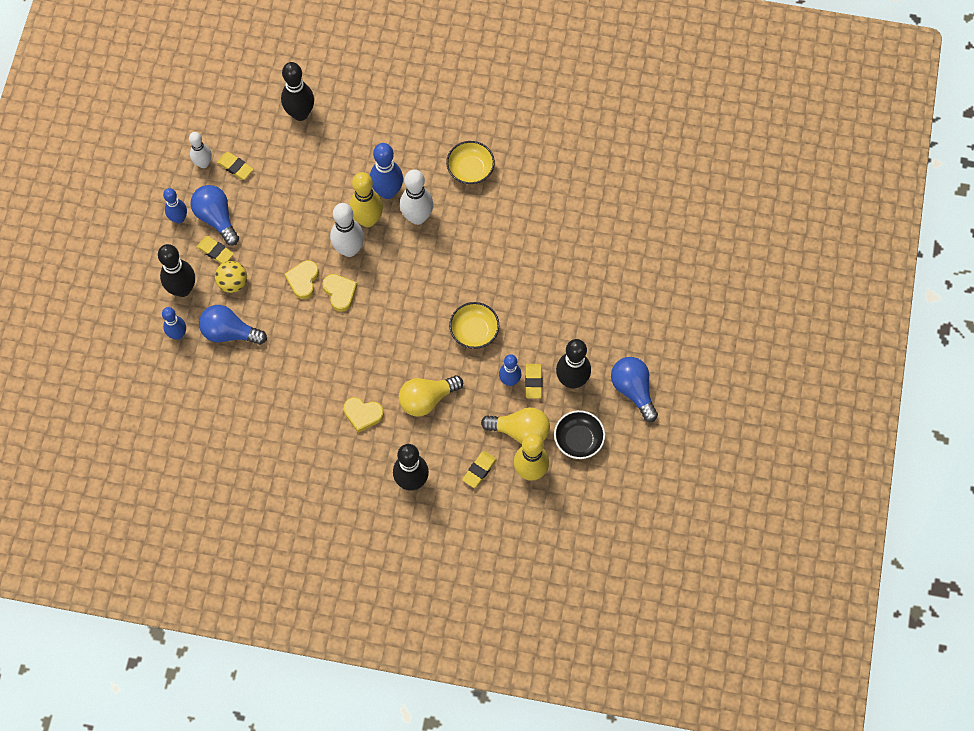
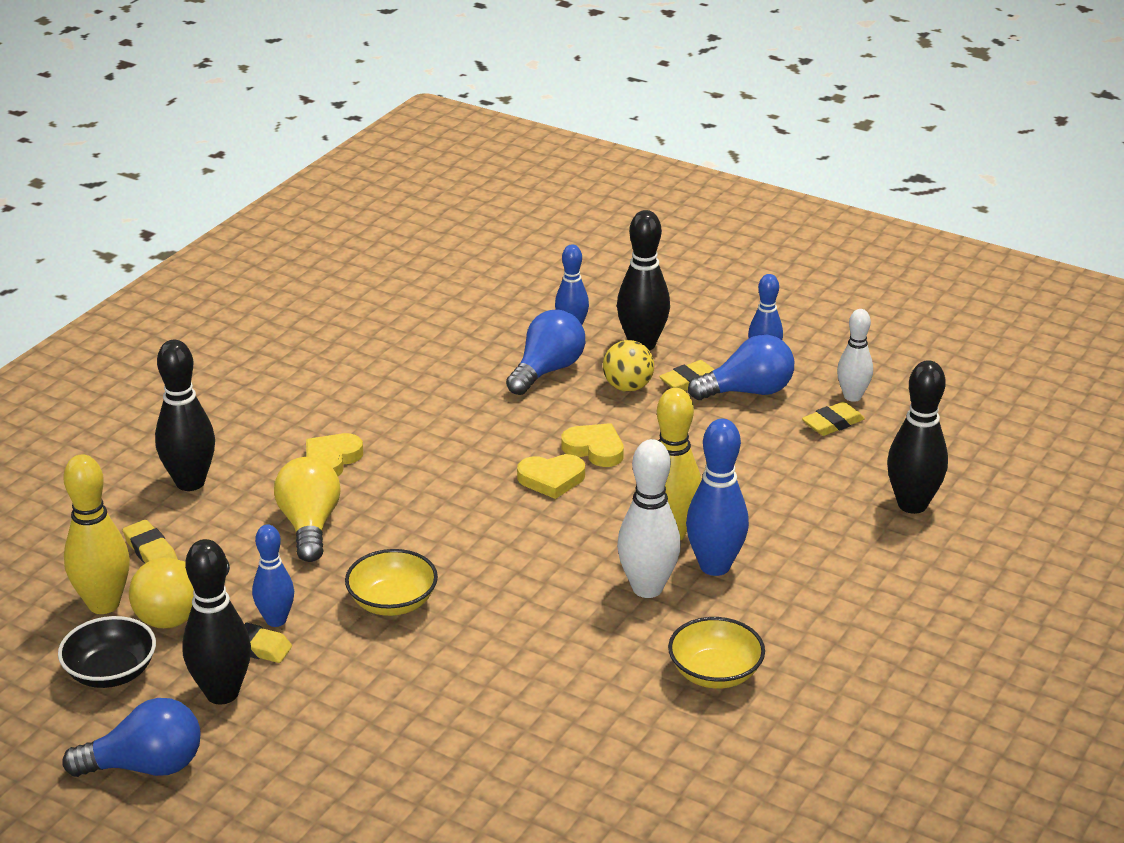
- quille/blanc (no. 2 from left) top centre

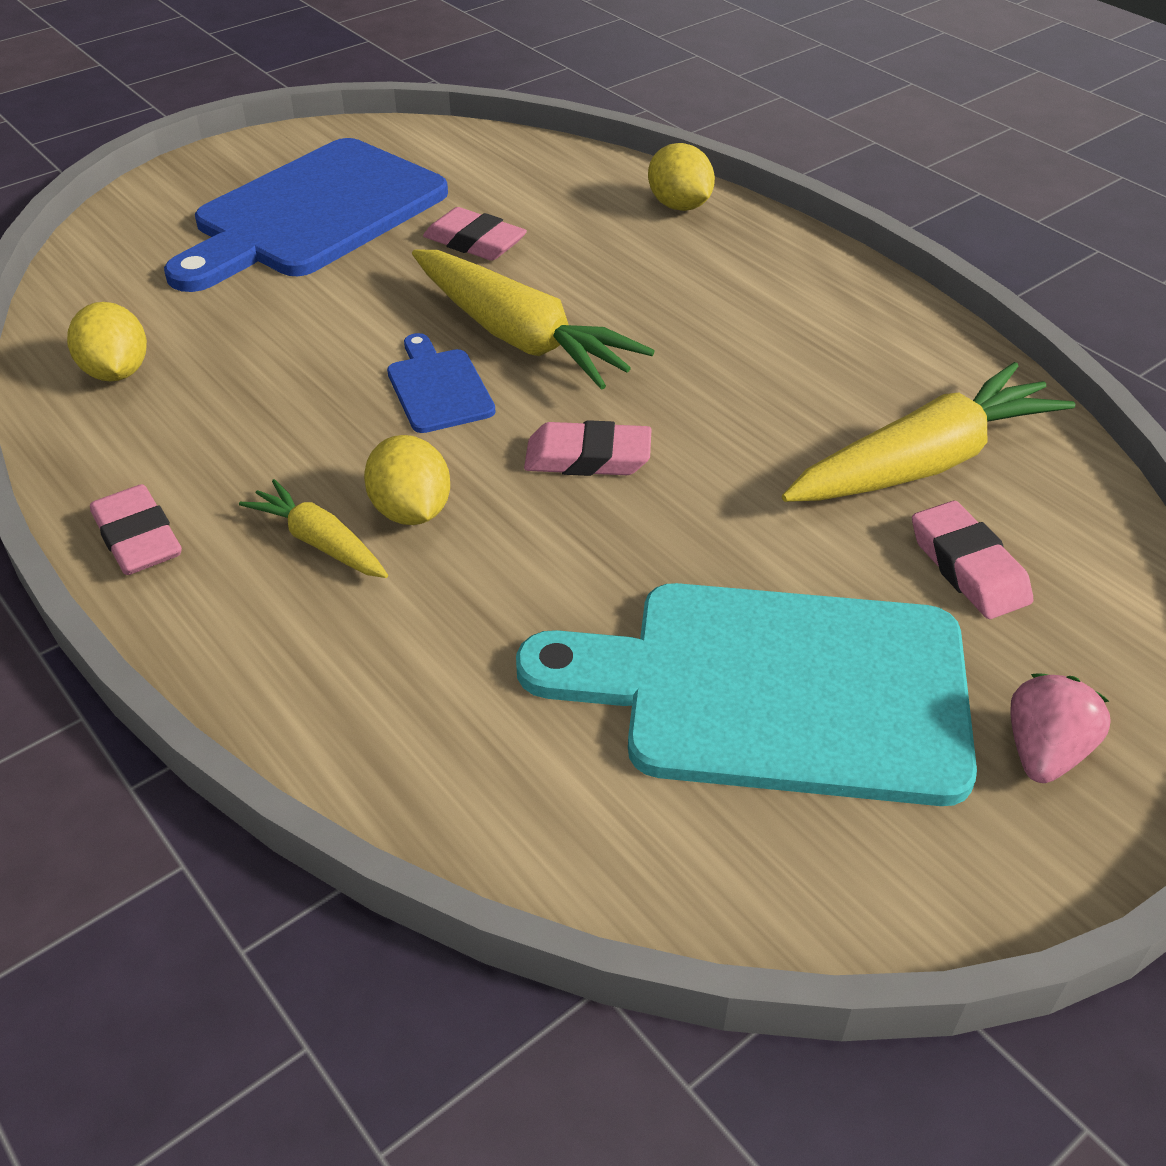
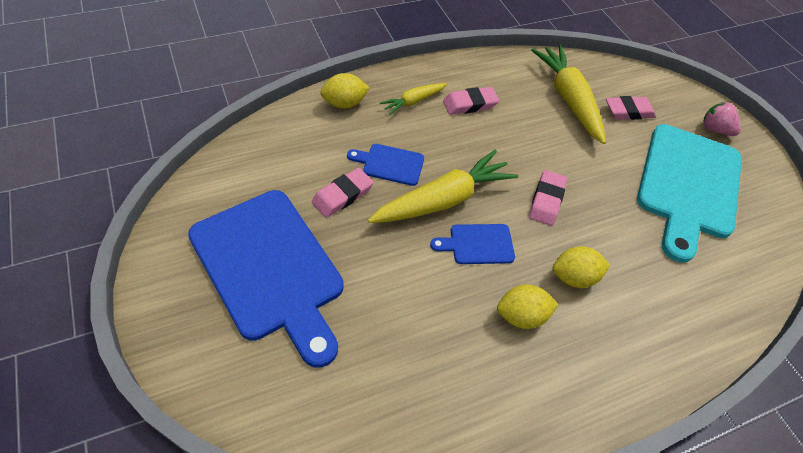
~ citron/jaune (no. 1 from left in the first image) top left to citron/jaune (no. 2 from left) bottom centre
~ carotte/jaune (no. 1 from left) middle left to top centre
~ gomme/rose (no. 1 from left in the first image) middle left to gomme/rose (no. 2 from left) top centre
+ planche à découper/bleu (no. 2 from left) centre

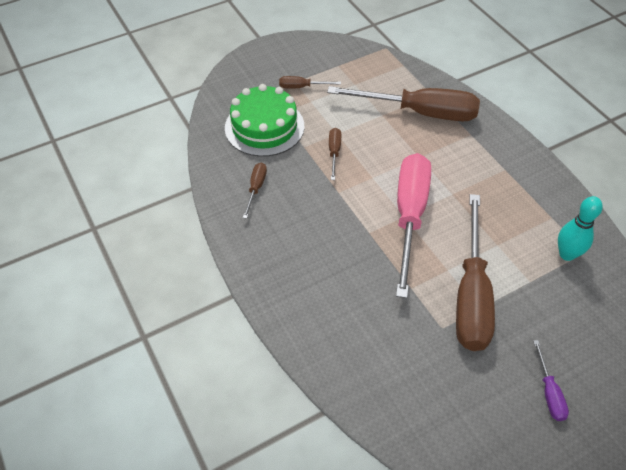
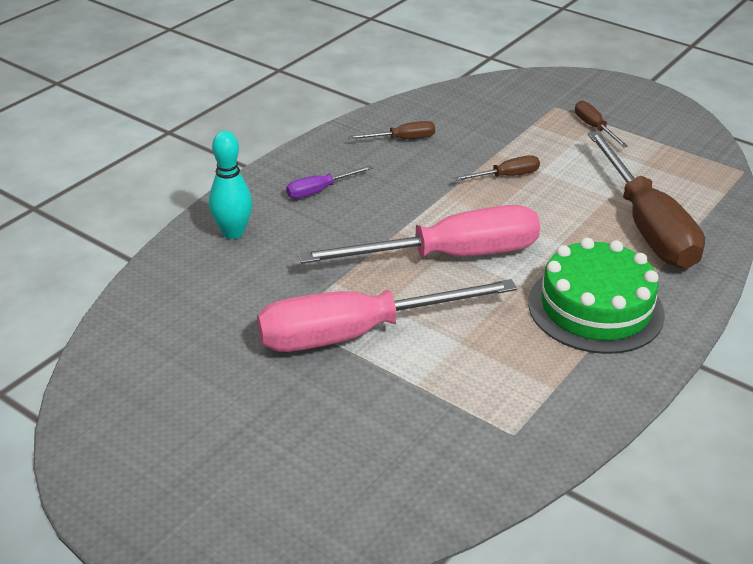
~ gâteau/vert top centre to middle right
~ tournevis/marron (no. 5 from left) middle right to tournevis/rose (no. 1 from left) centre
~ quille/turquoise middle right to top left
~ tournevis/violet bottom right to top centre

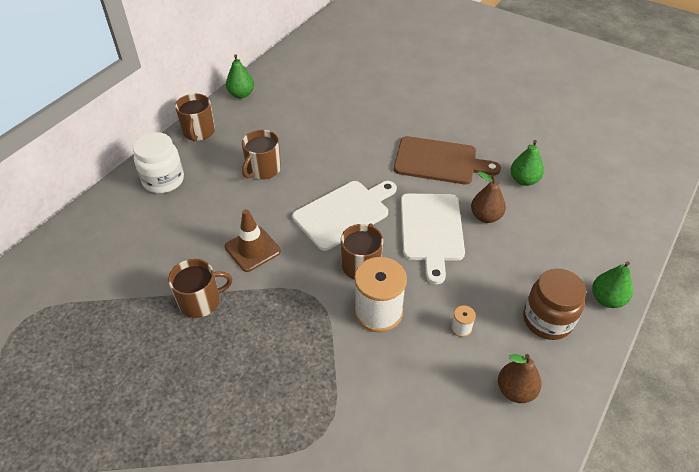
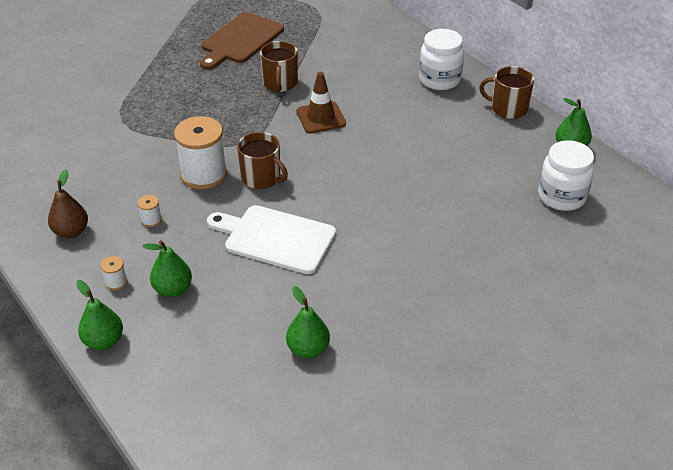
- tasse/marron (no. 3 from left) top centre
~ planche à découper/marron centre to top centre
- poire/marron (no. 1 from left) middle right
- planche à découper/blanc (no. 1 from left) centre
~ bocal/marron middle right to bobine/blanc (no. 1 from left) middle left
+ bocal/blanc (no. 2 from left) middle right
+ poire/vert (no. 2 from left) middle left

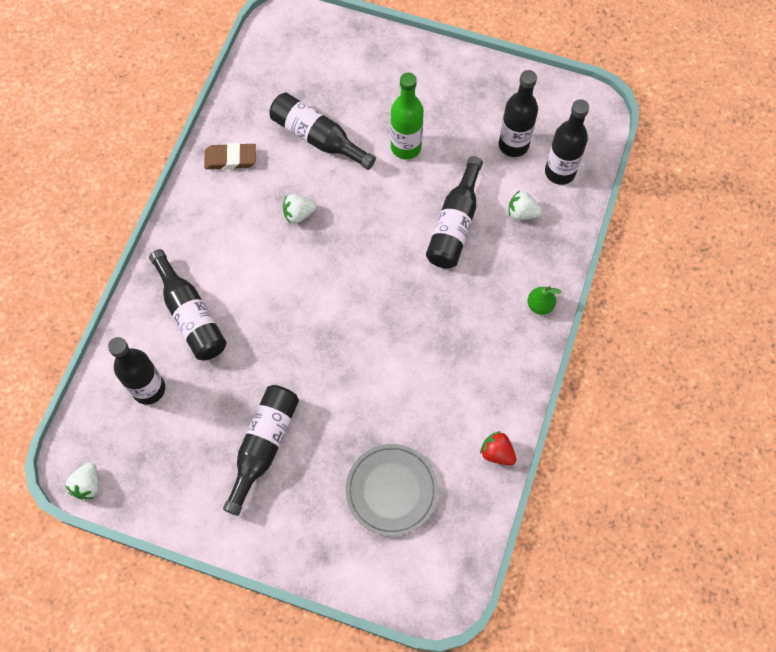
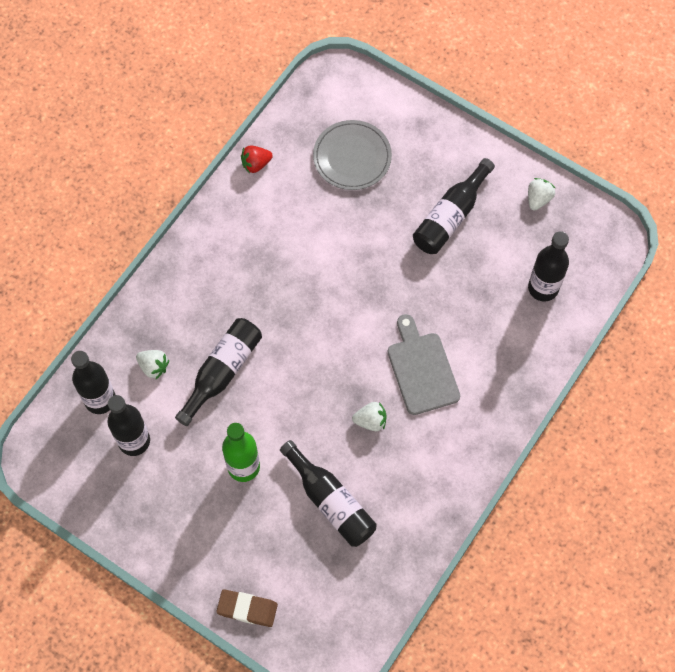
~ gomme/marron top left to bottom centre
- bouteille/noir (no. 2 from left) middle left
- poire/vert middle right
~ fraise/rouge bottom centre = top centre 105 degrees clockwise
~ fraise/blanc (no. 1 from left in the first image) bottom left to fraise/blanc (no. 3 from left) top right
+ planche à découper/gris centre

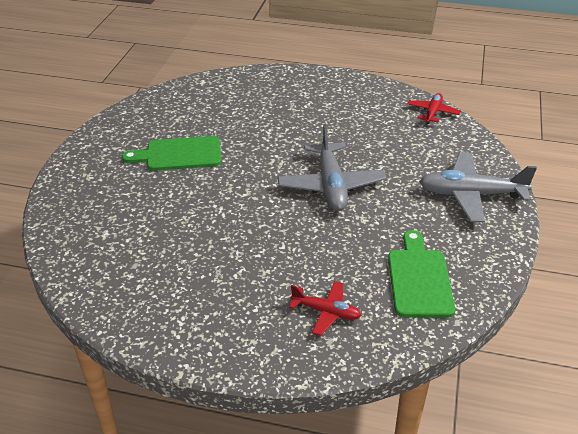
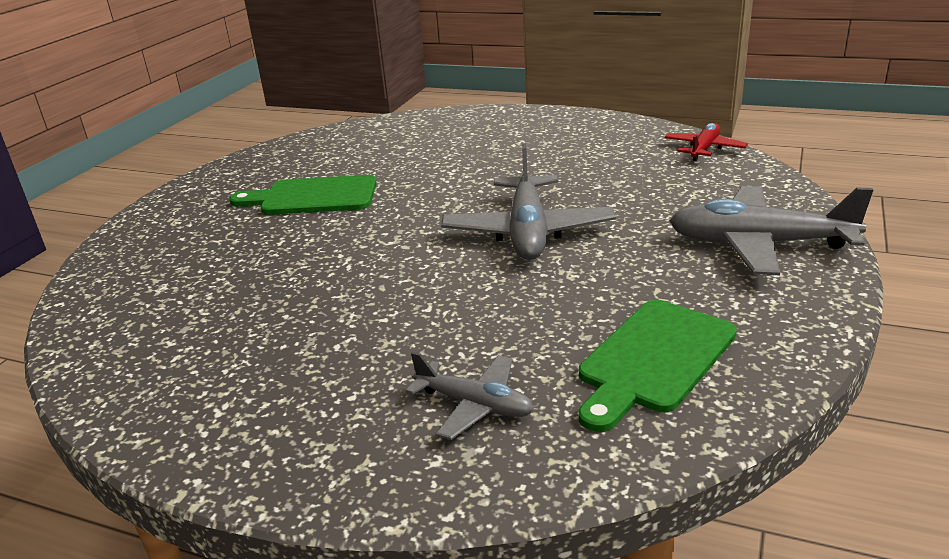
~ planche à découper/vert (no. 2 from left) middle right = middle right 150 degrees counterclockwise
~ avion/rouge (no. 1 from left) bottom centre to avion/gris (no. 1 from left) bottom centre

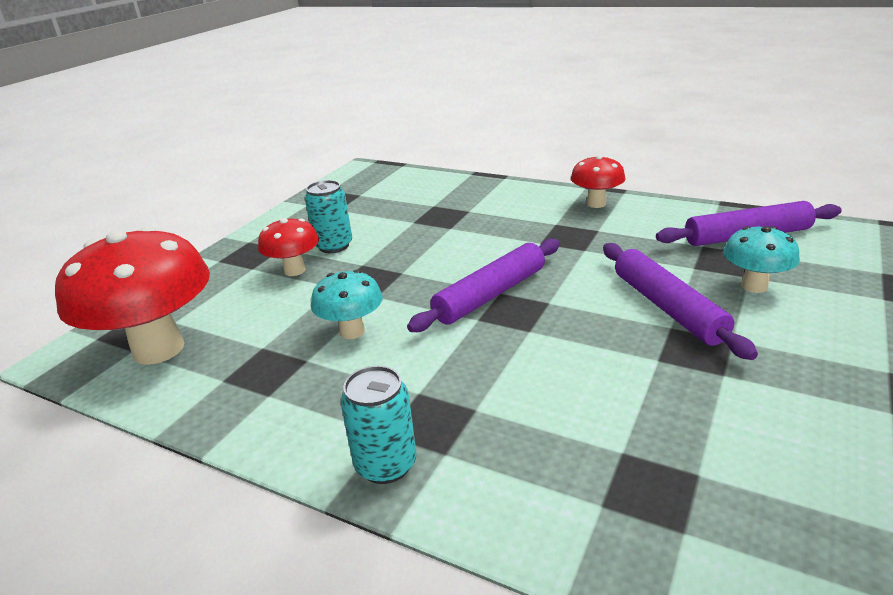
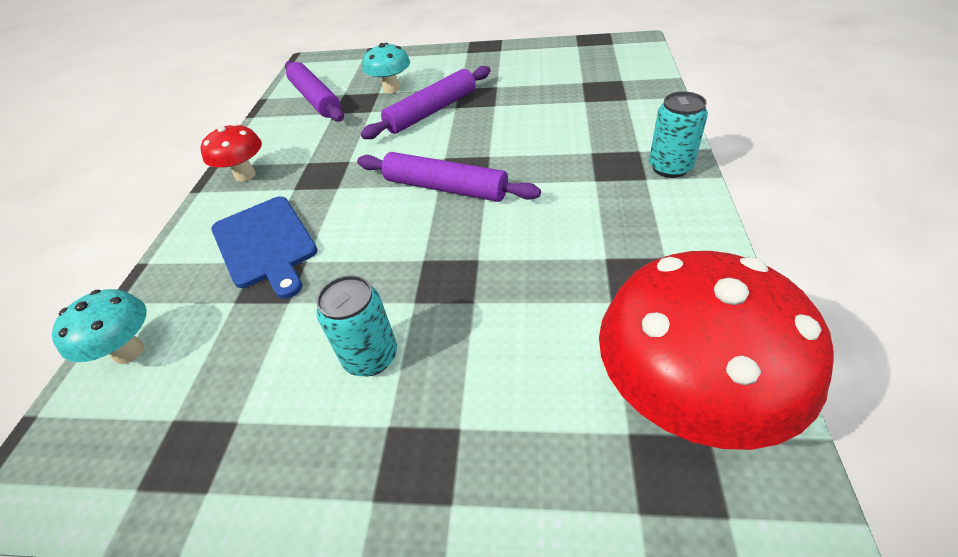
- champignon/rouge (no. 2 from left) middle left
~ champignon/turquoise (no. 1 from left) centre to middle left
+ planche à découper/bleu middle left

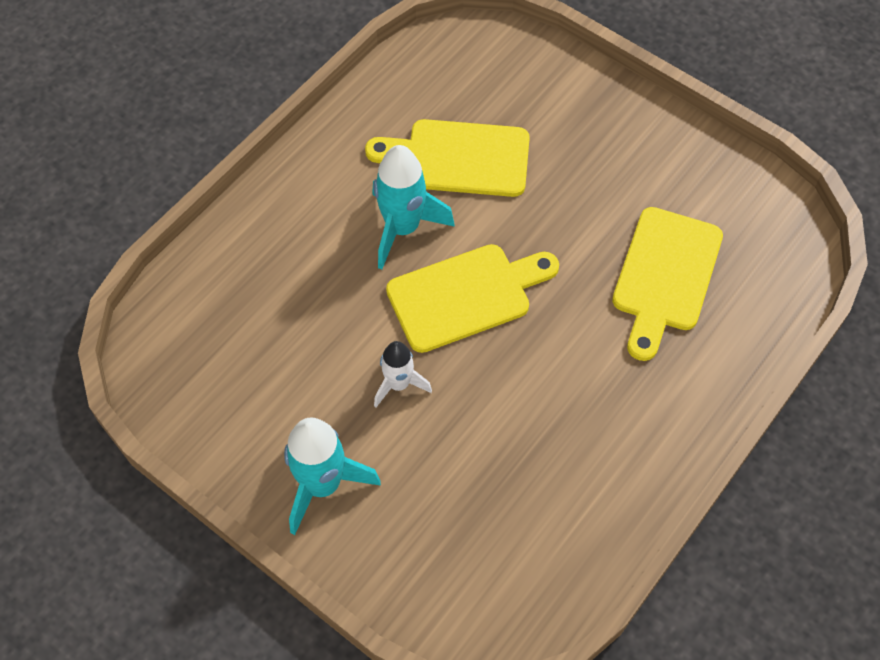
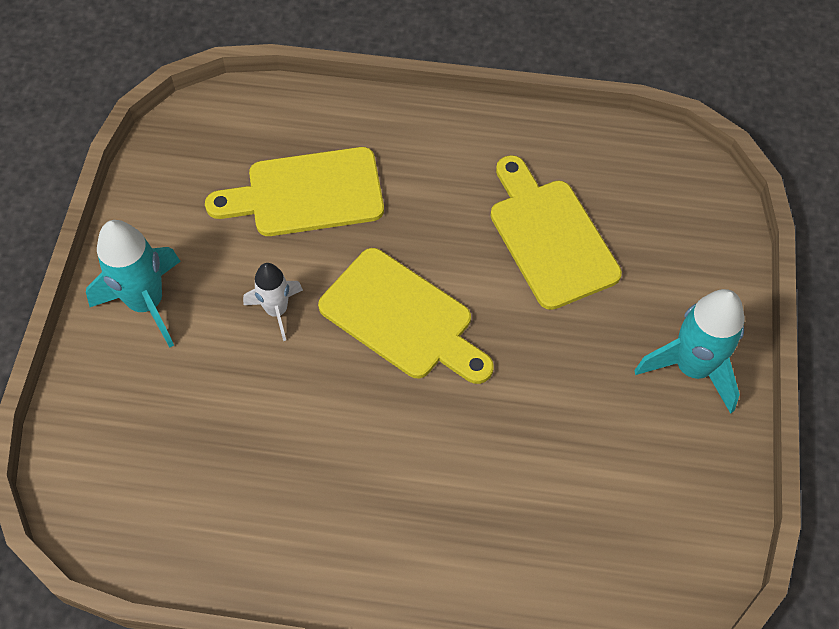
~ fusée/turquoise (no. 2 from left) top centre to middle right
~ planche à découper/jaune (no. 3 from left in the first image) middle right to planche à découper/jaune (no. 1 from left) top centre

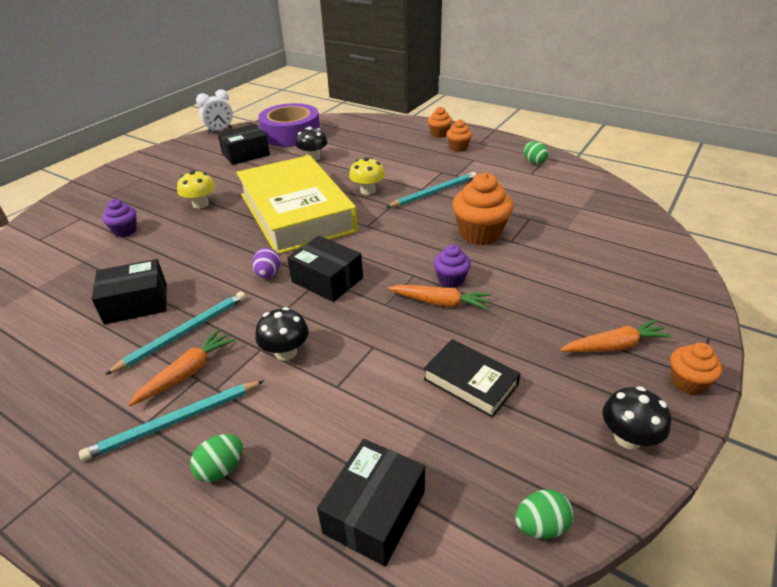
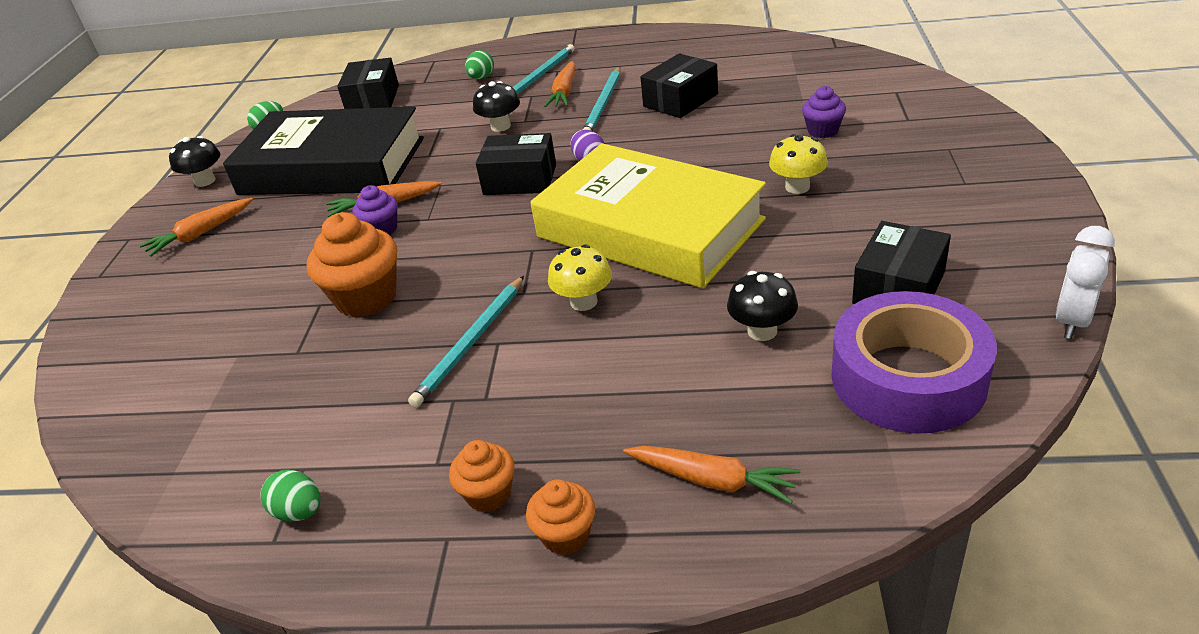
~ livre/noir centre = top left x2.32
- muffin/orange (no. 4 from left) middle right
+ carotte/orange (no. 4 from left) bottom centre

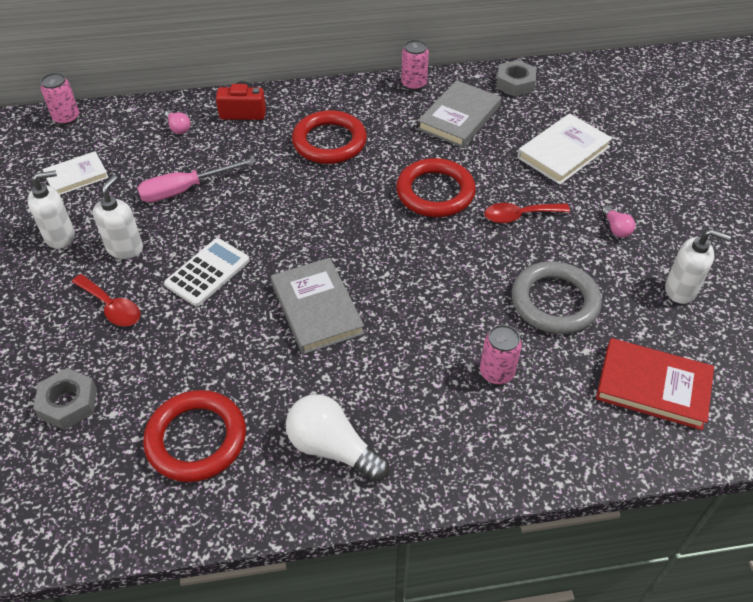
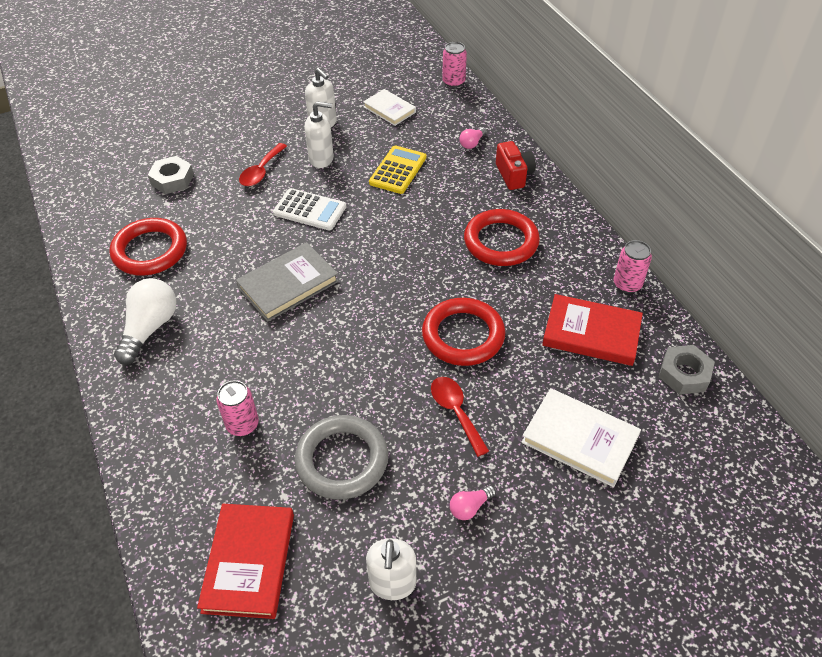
~ livre/gris (no. 2 from left) top centre to livre/rouge (no. 2 from left) middle right
~ tournevis/rose top left to calculatrice/jaune top centre

